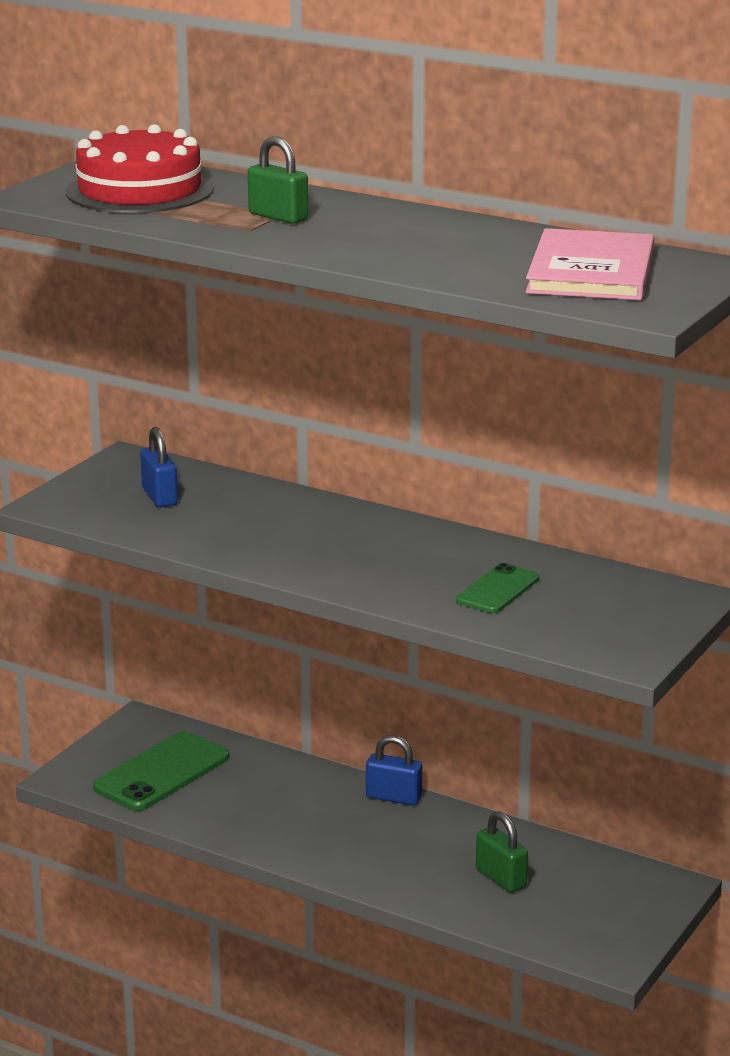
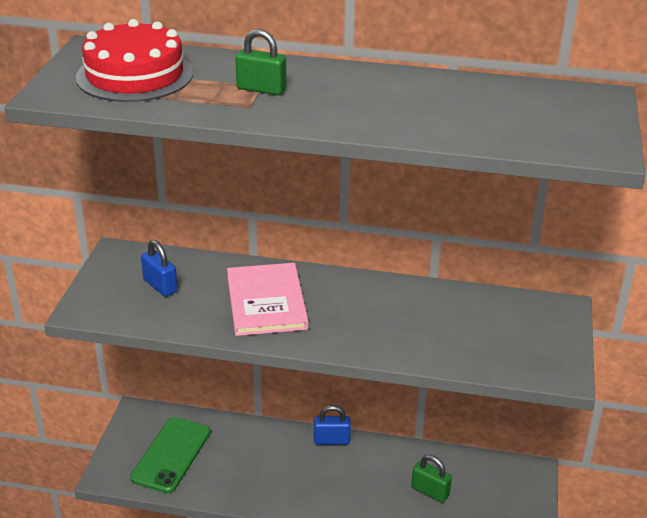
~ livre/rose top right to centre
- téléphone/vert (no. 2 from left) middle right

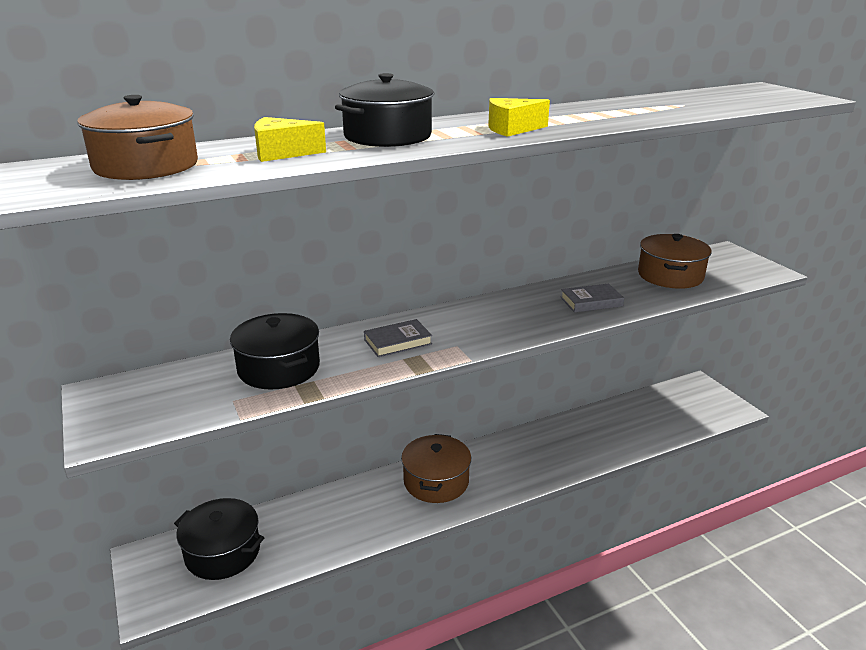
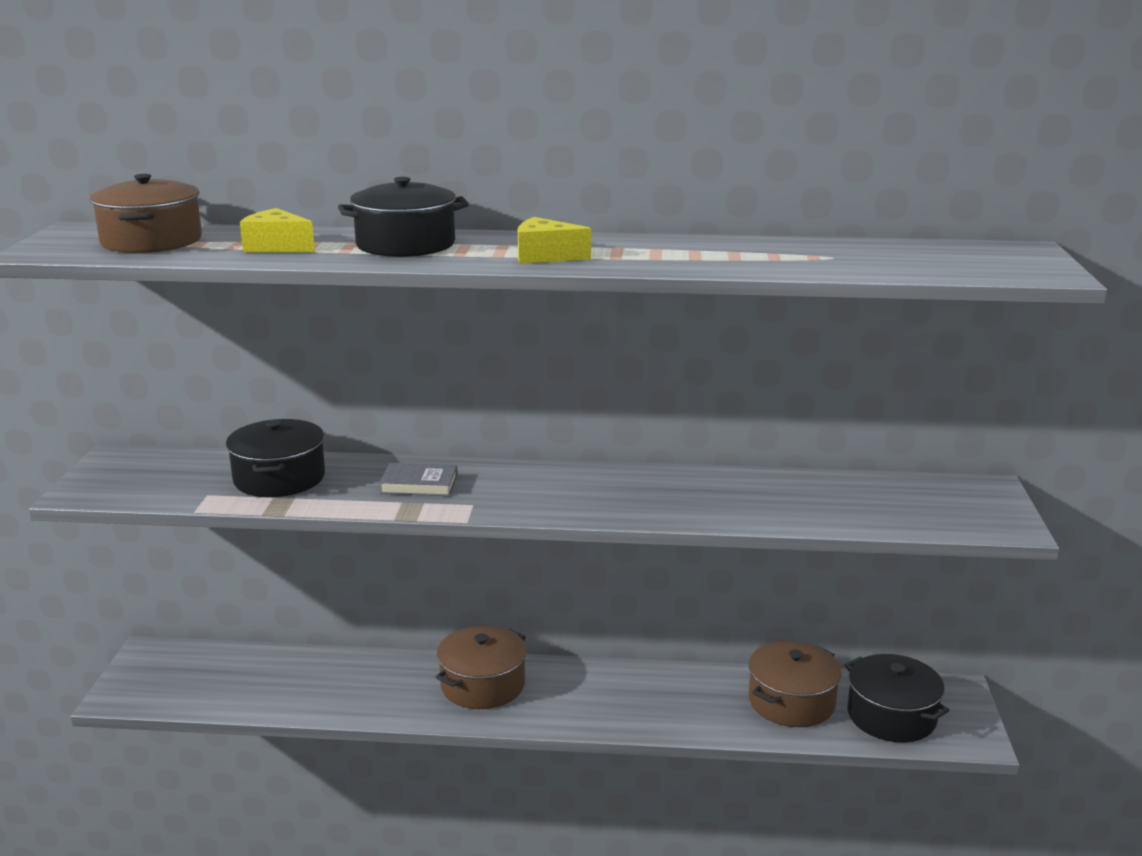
~ marmite/marron (no. 3 from left) middle right to bottom right
- livre/gris (no. 2 from left) middle right
~ marmite/noir (no. 1 from left in the first image) bottom left to marmite/noir (no. 3 from left) bottom right

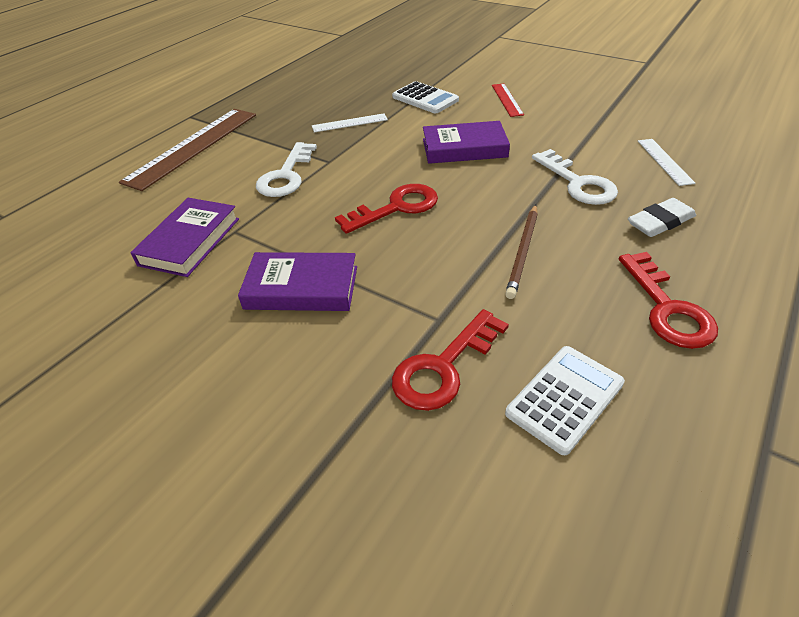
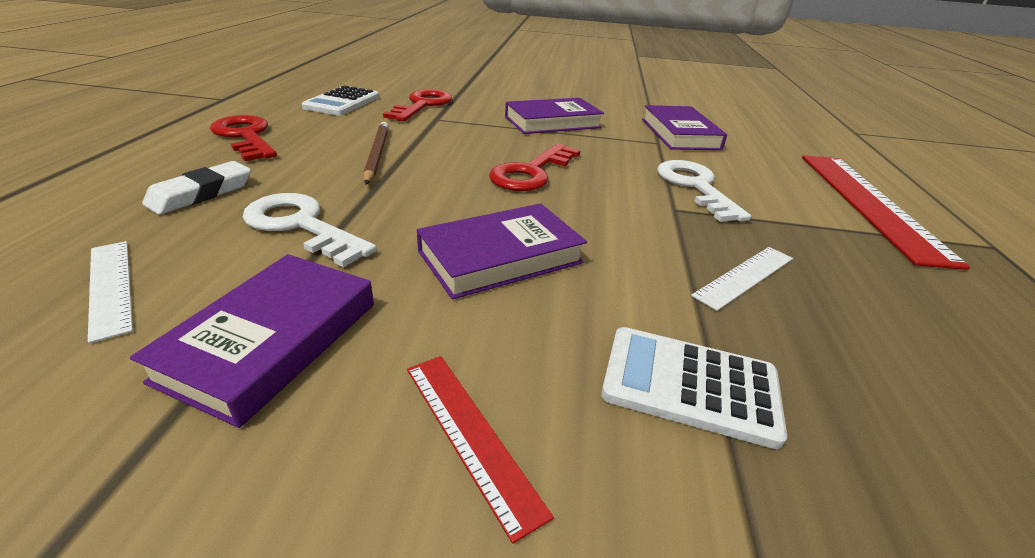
~ règle/marron top left to règle/rouge (no. 2 from left) middle right
+ livre/violet (no. 1 from left) middle left

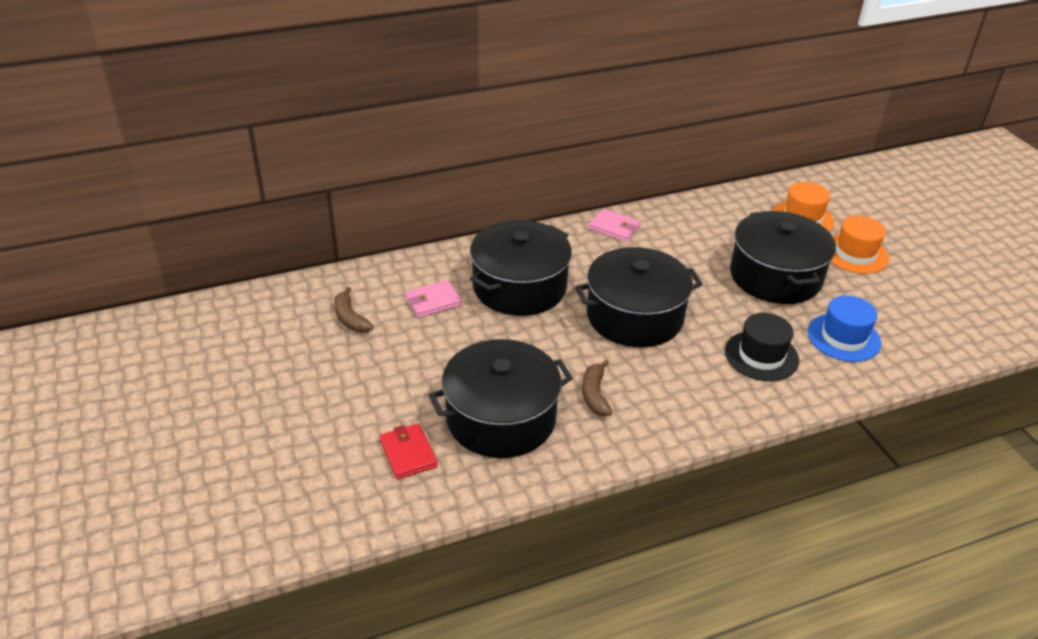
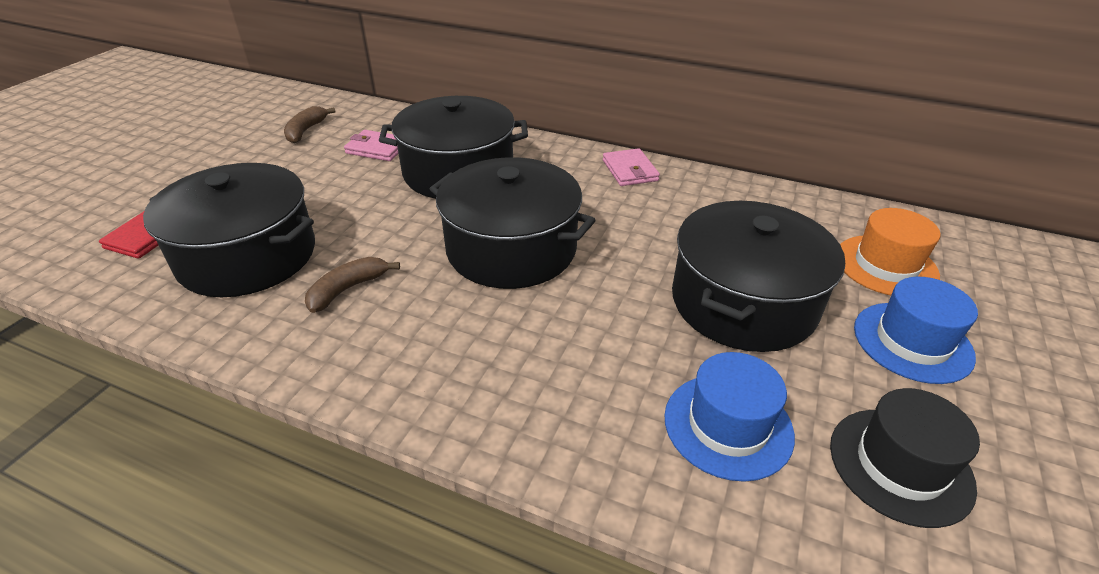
~ chapeau/orange (no. 2 from left) middle right to chapeau/bleu (no. 2 from left) middle right
~ chapeau/noir middle right to bottom right

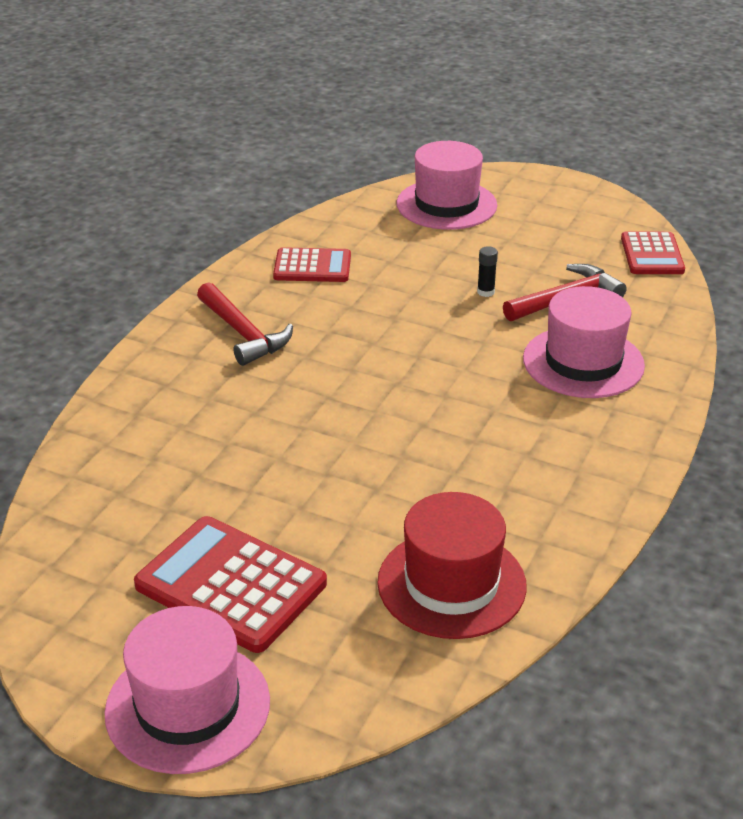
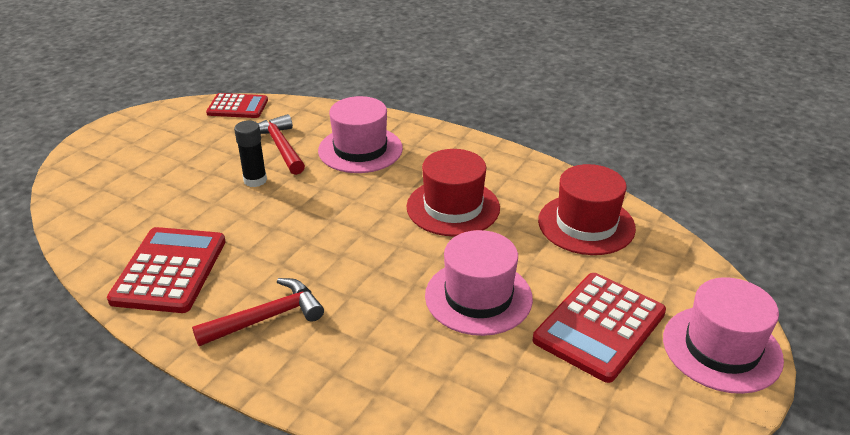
~ chapeau/rose (no. 2 from left) top centre to centre
~ bâton de colle/noir top centre = middle left x1.64
~ calculatrice/rouge (no. 2 from left in the first image) top centre = middle left x1.59
+ chapeau/rouge (no. 1 from left) centre

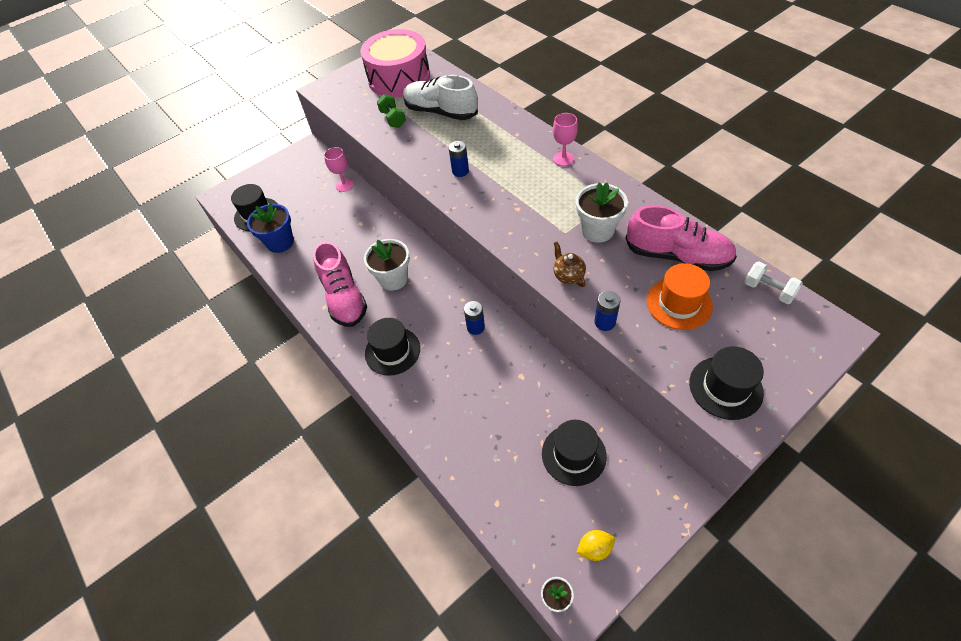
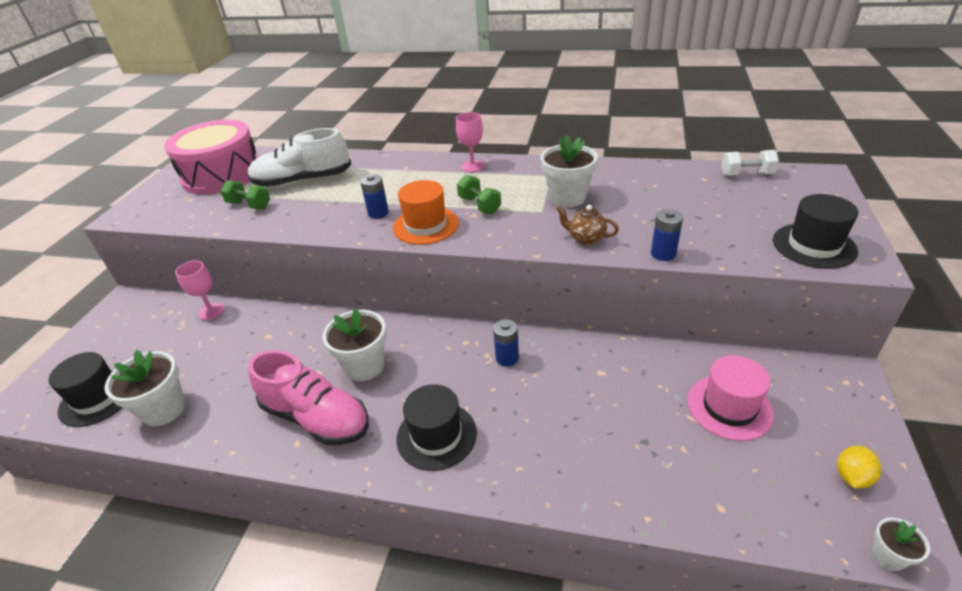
~ pot de fleurs/bleu middle left to pot de fleurs/blanc (no. 1 from left) middle left
- chaussure/rose (no. 2 from left) middle right
~ chapeau/orange middle right to centre
~ chapeau/noir (no. 3 from left) bottom centre to chapeau/rose bottom right
+ haltère/vert (no. 2 from left) top centre

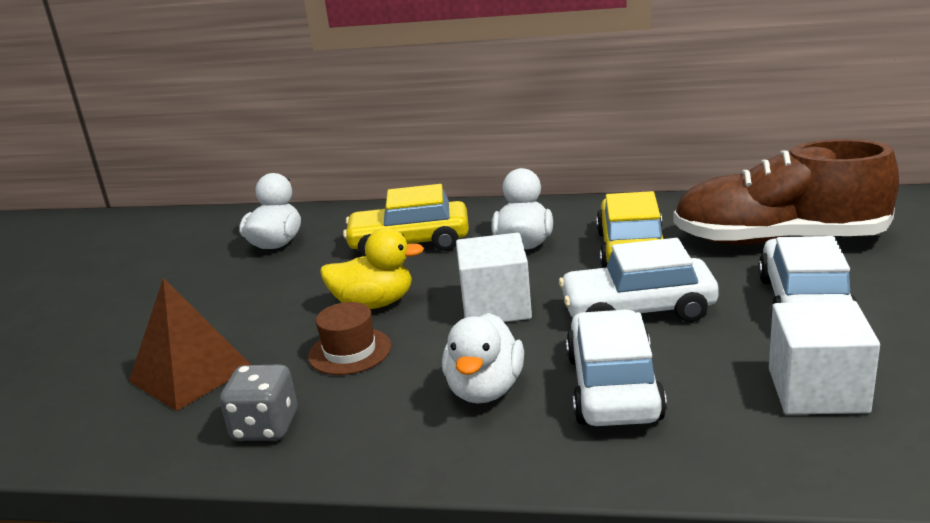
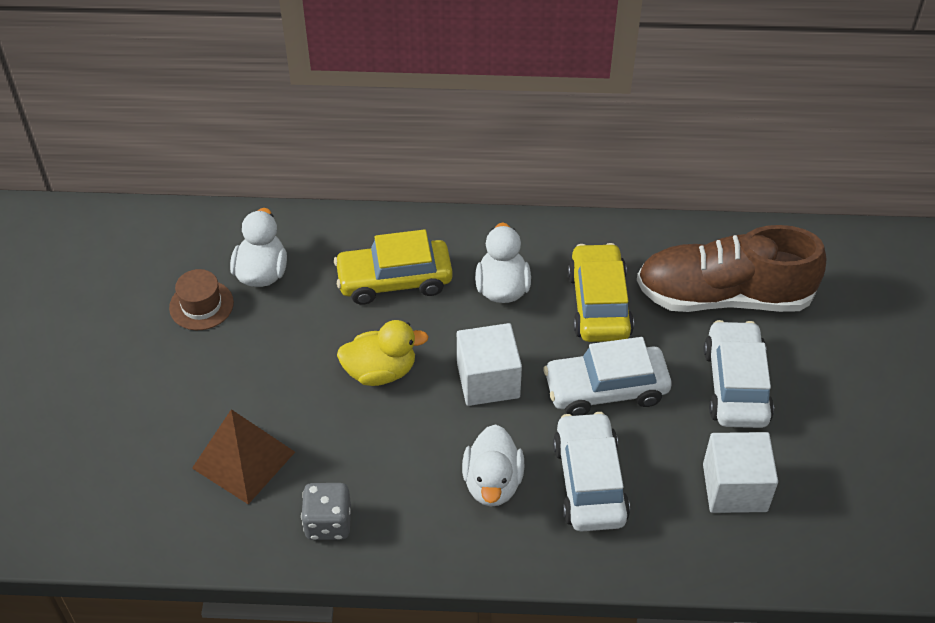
~ chapeau/marron centre to middle left

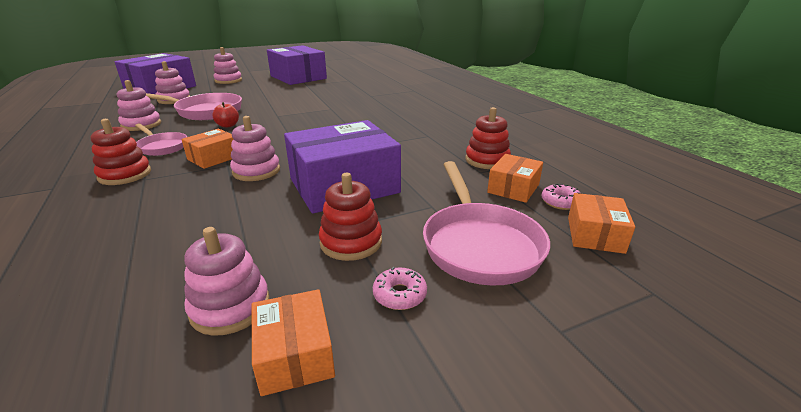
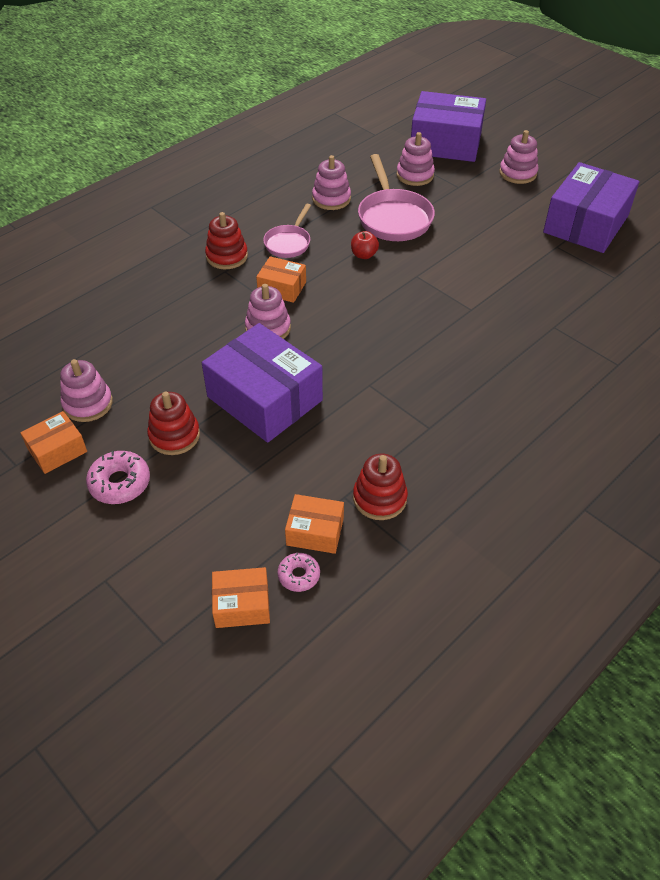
- poêle/rose (no. 3 from left) centre
~ beignet/rose (no. 1 from left) bottom centre = middle left x1.59

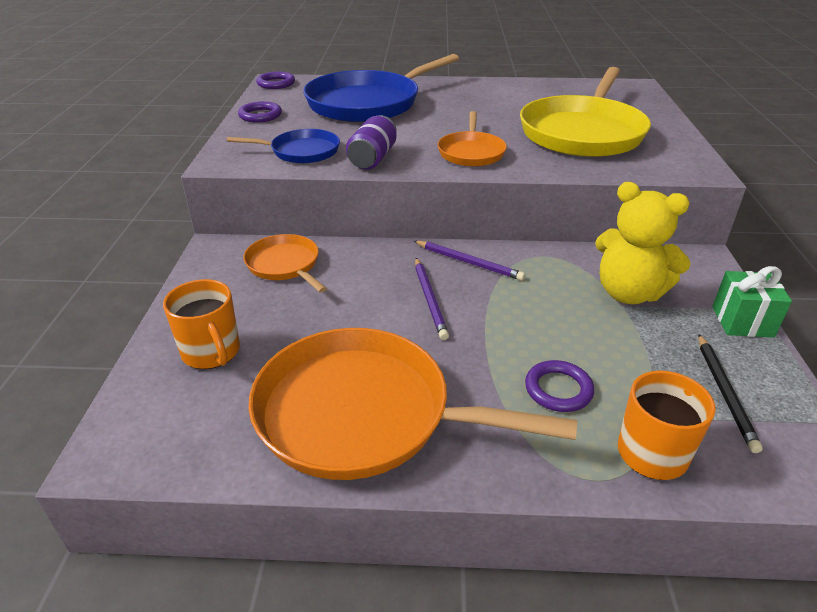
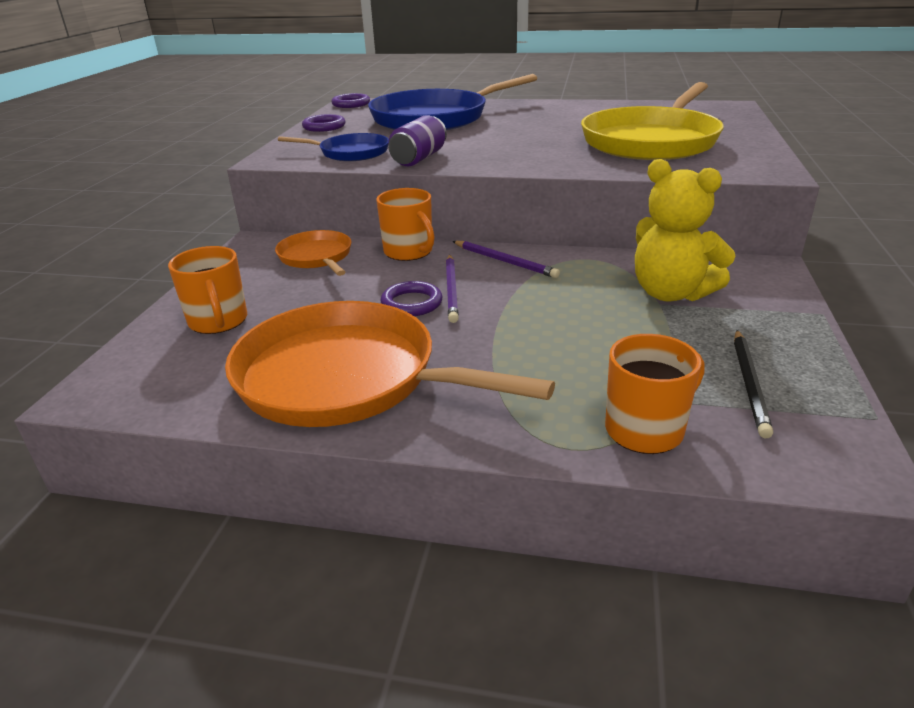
- poêle/orange (no. 3 from left) top centre
- cadeau/vert middle right
~ anneau/violet (no. 3 from left) middle right to centre
+ tasse/orange (no. 2 from left) top centre

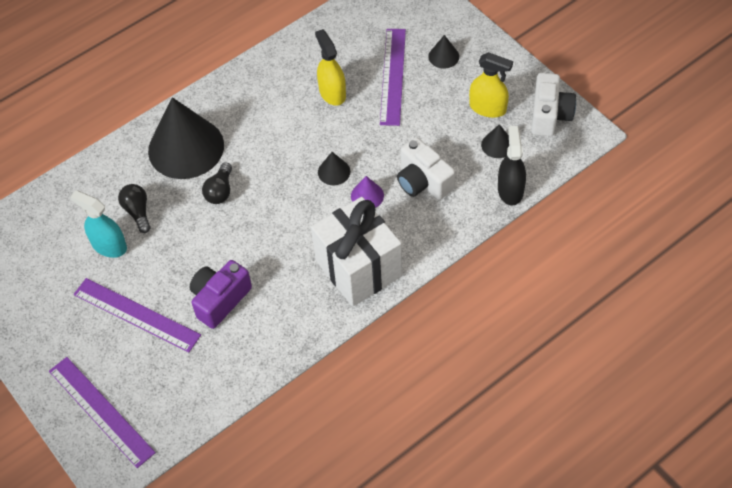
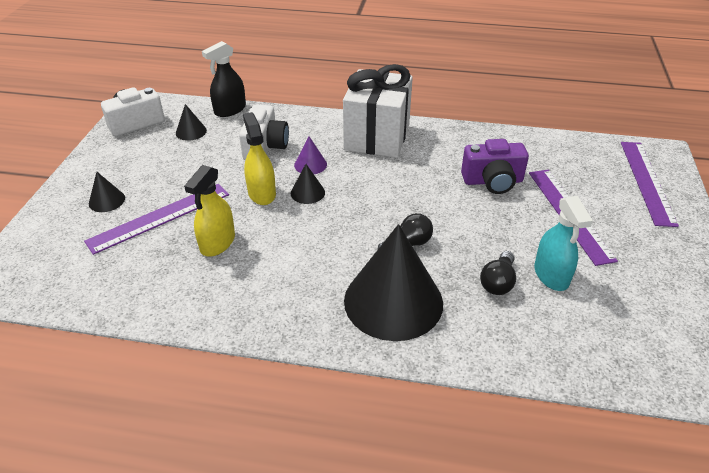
~ vaporisateur/jaune (no. 2 from left) top right to centre

